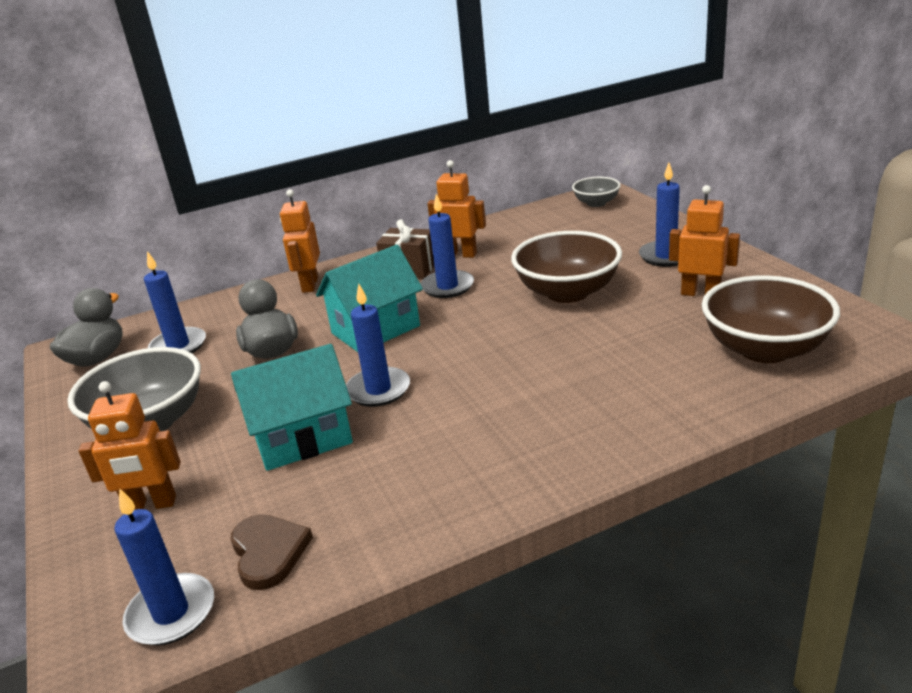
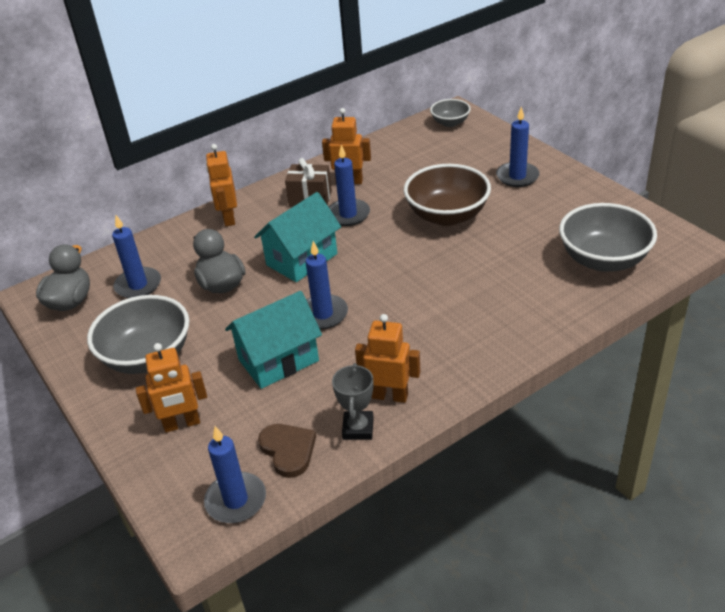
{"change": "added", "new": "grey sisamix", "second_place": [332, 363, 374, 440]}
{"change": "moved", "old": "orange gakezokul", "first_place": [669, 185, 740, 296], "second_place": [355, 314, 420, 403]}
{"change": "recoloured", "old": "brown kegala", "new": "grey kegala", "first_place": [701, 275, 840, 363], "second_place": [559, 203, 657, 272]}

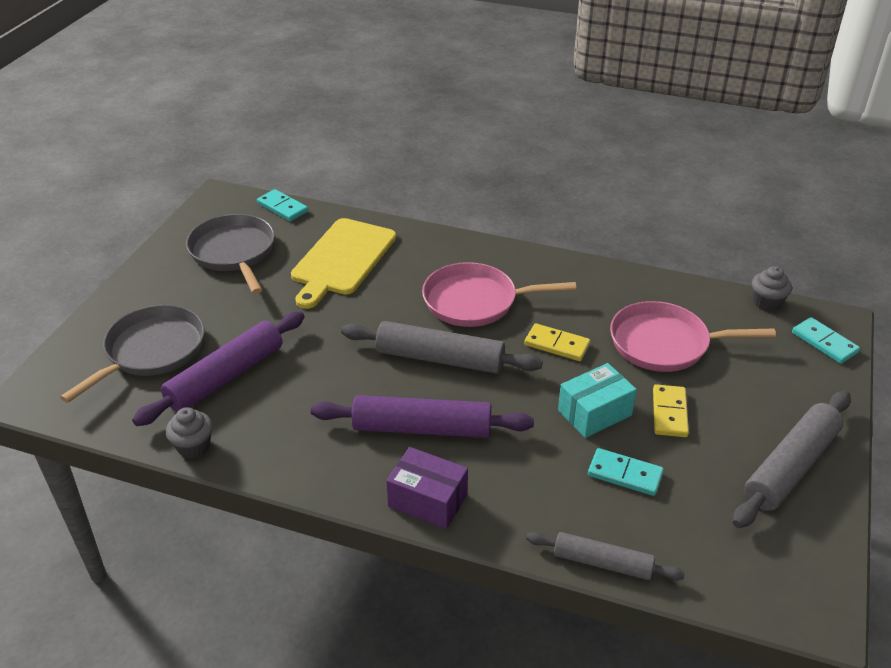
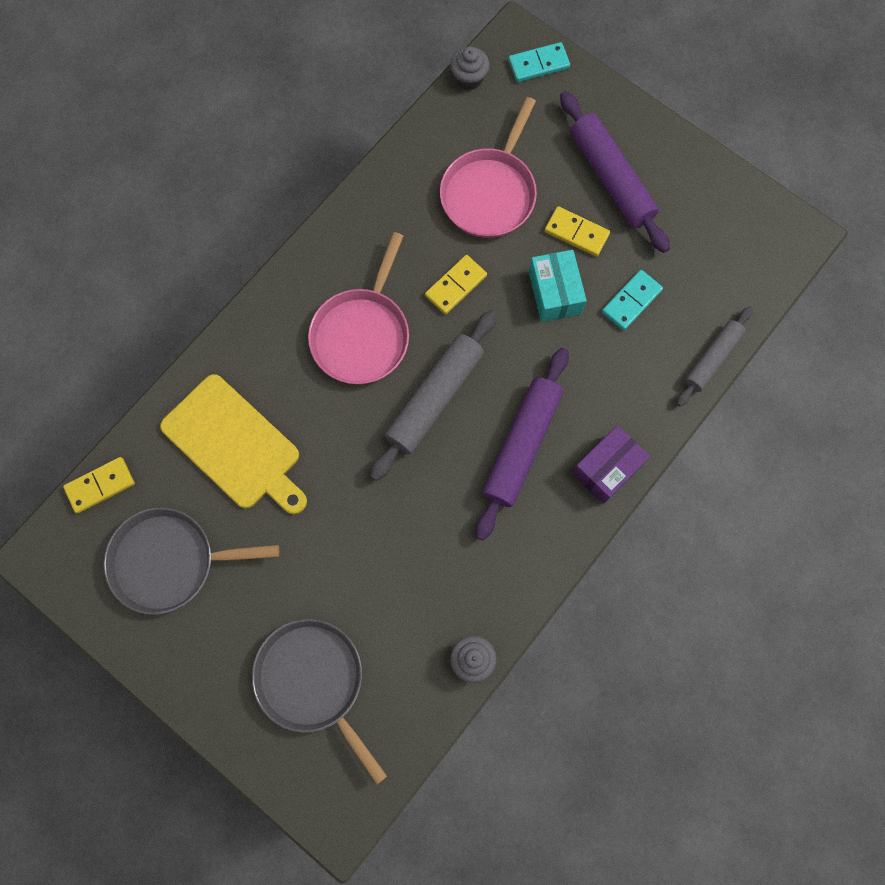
{"change": "recoloured", "old": "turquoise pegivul", "new": "yellow pegivul", "first_place": [257, 189, 308, 221], "second_place": [63, 457, 135, 514]}
{"change": "moved", "old": "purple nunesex", "first_place": [132, 311, 305, 426], "second_place": [560, 91, 670, 253]}
{"change": "removed", "old": "grey nunesex", "first_place": [733, 391, 851, 528]}

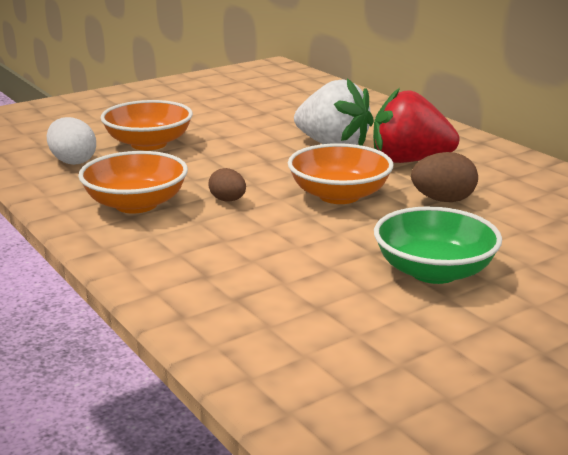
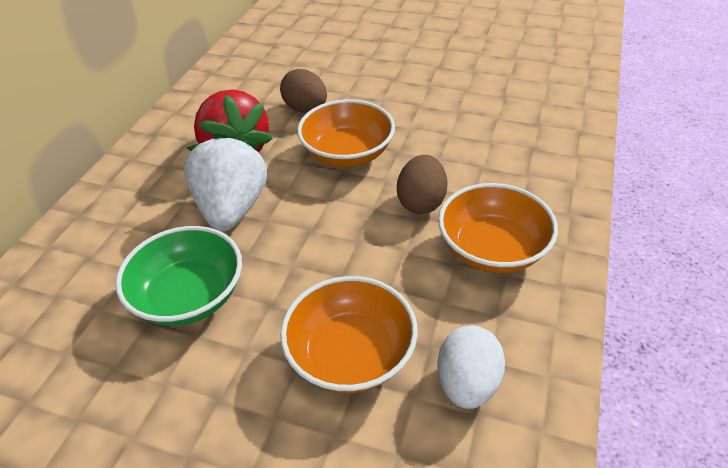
{"change": "moved", "old": "green kegala", "first_place": [374, 206, 502, 284], "second_place": [116, 226, 242, 326]}
{"change": "resized", "old": "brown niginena", "first_place": [208, 168, 246, 202], "second_place": [397, 155, 448, 214], "factor": 1.51}

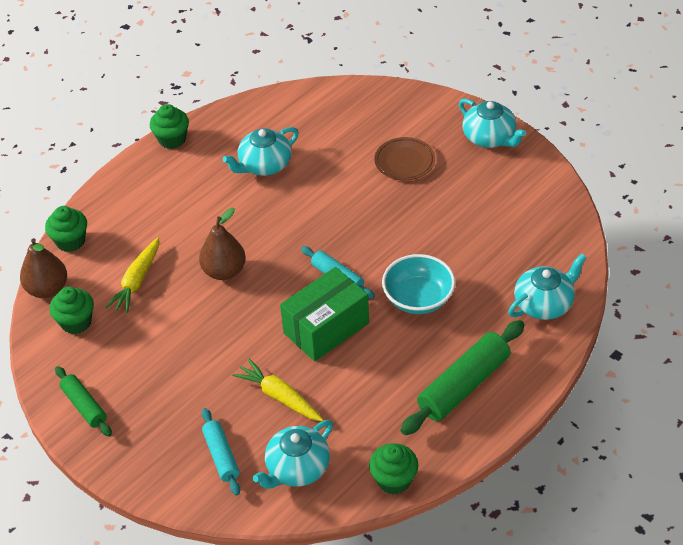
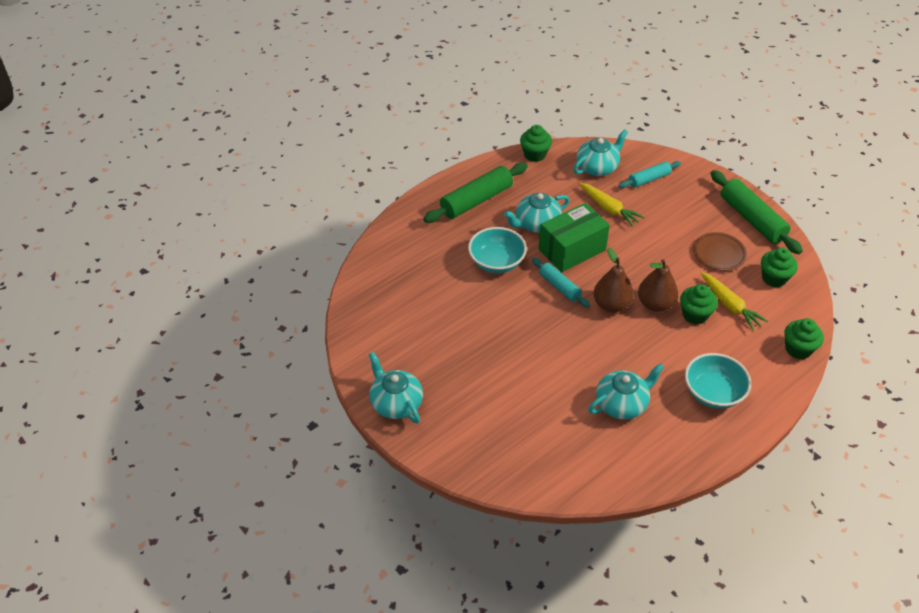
{"change": "moved", "old": "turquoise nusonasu", "first_place": [508, 254, 587, 320], "second_place": [504, 193, 570, 233]}
{"change": "moved", "old": "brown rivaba", "first_place": [20, 238, 67, 298], "second_place": [594, 248, 634, 312]}
{"change": "turned", "old": "turquoise nunesex", "first_place": [202, 408, 240, 496], "second_place": [619, 161, 681, 188], "degrees": 75}
{"change": "moved", "old": "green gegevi", "first_place": [150, 104, 189, 149], "second_place": [680, 284, 718, 325]}
{"change": "added", "new": "turquoise kegala", "second_place": [685, 353, 751, 409]}
{"change": "moved", "old": "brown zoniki", "first_place": [374, 137, 435, 180], "second_place": [693, 232, 747, 271]}
{"change": "turned", "old": "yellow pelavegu", "first_place": [105, 237, 159, 314], "second_place": [701, 272, 768, 331], "degrees": 120}
{"change": "resized", "old": "green nunesex", "first_place": [55, 366, 112, 437], "second_place": [710, 170, 803, 254], "factor": 1.72}

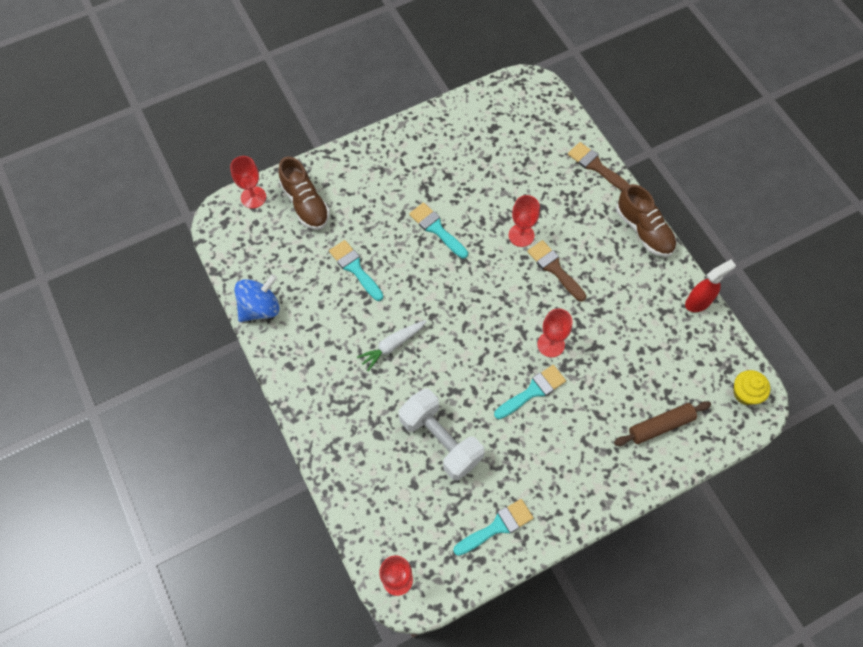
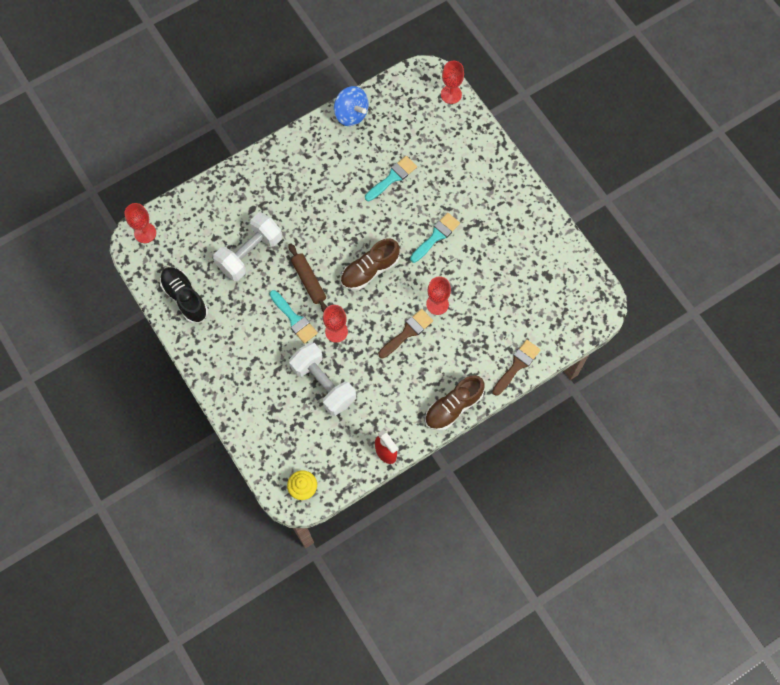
{"change": "replaced", "old": "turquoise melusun", "new": "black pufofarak", "first_place": [453, 499, 533, 556], "second_place": [160, 267, 208, 324]}
{"change": "moved", "old": "brown nunesex", "first_place": [614, 401, 711, 446], "second_place": [289, 243, 327, 313]}
{"change": "added", "new": "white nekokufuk", "second_place": [289, 342, 356, 416]}
{"change": "moved", "old": "brown pufofarak", "first_place": [278, 156, 330, 230], "second_place": [340, 238, 400, 290]}
{"change": "removed", "old": "white pelavegu", "first_place": [357, 320, 427, 371]}

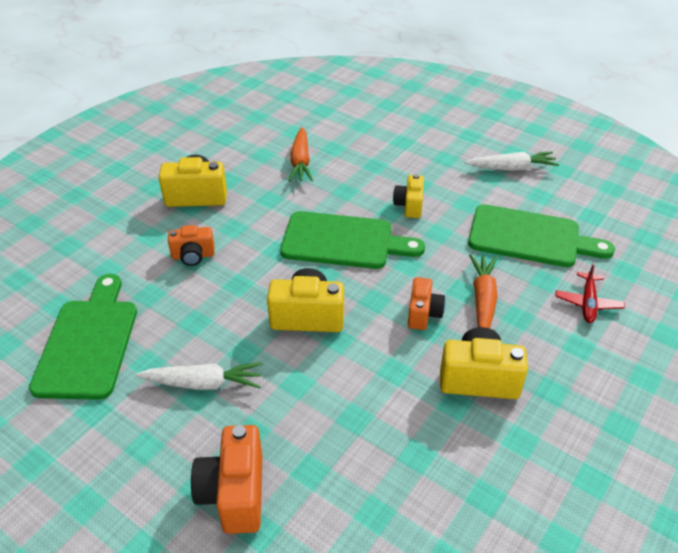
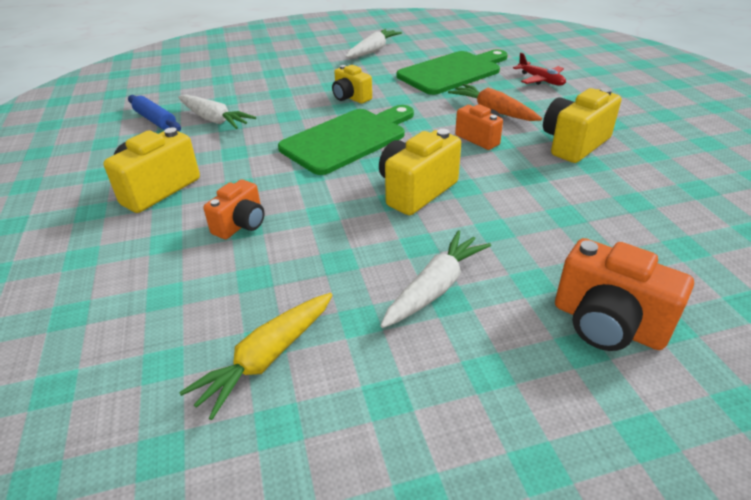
{"change": "added", "new": "blue nunesex", "second_place": [128, 95, 181, 132]}
{"change": "recoloured", "old": "orange pelavegu", "new": "white pelavegu", "first_place": [289, 127, 313, 182], "second_place": [178, 95, 256, 129]}
{"change": "replaced", "old": "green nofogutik", "new": "yellow pelavegu", "first_place": [29, 274, 137, 400], "second_place": [179, 293, 333, 420]}

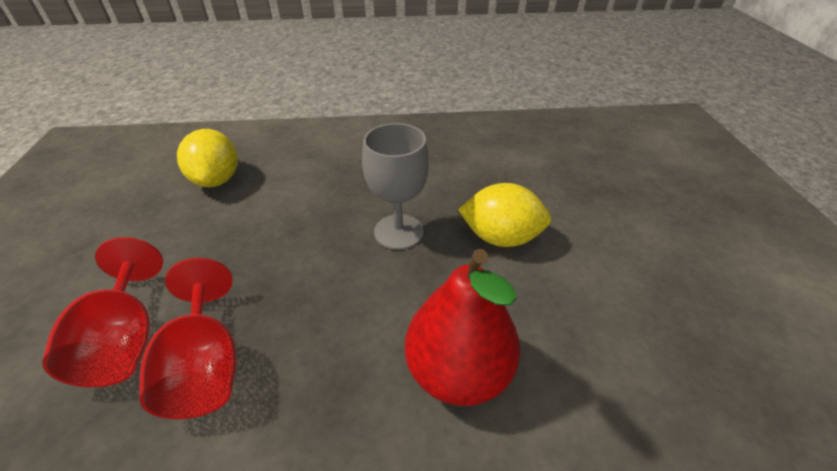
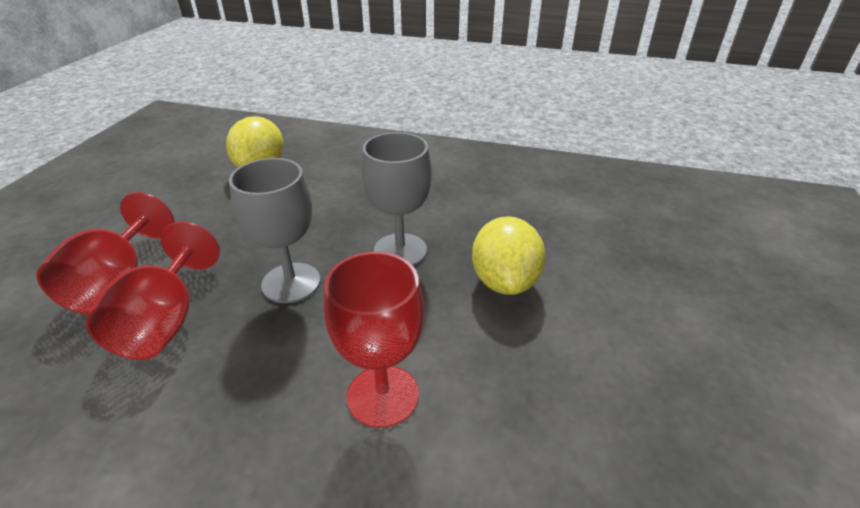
{"change": "added", "new": "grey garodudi", "second_place": [229, 158, 320, 303]}
{"change": "replaced", "old": "red rivaba", "new": "red garodudi", "first_place": [405, 249, 520, 406], "second_place": [324, 252, 424, 428]}
{"change": "turned", "old": "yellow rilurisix", "first_place": [458, 183, 551, 247], "second_place": [472, 216, 546, 295], "degrees": 60}

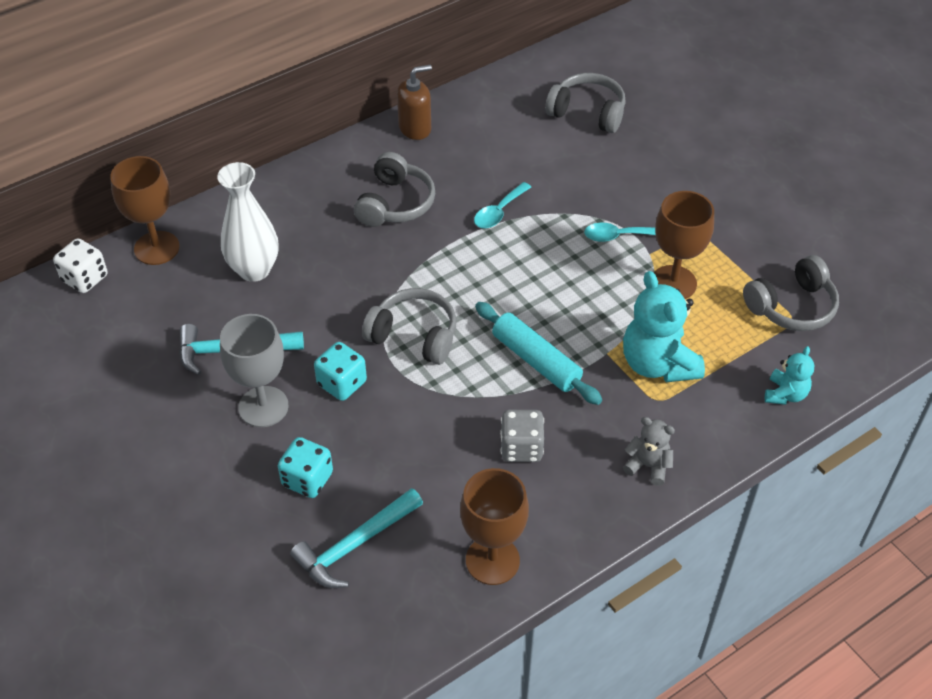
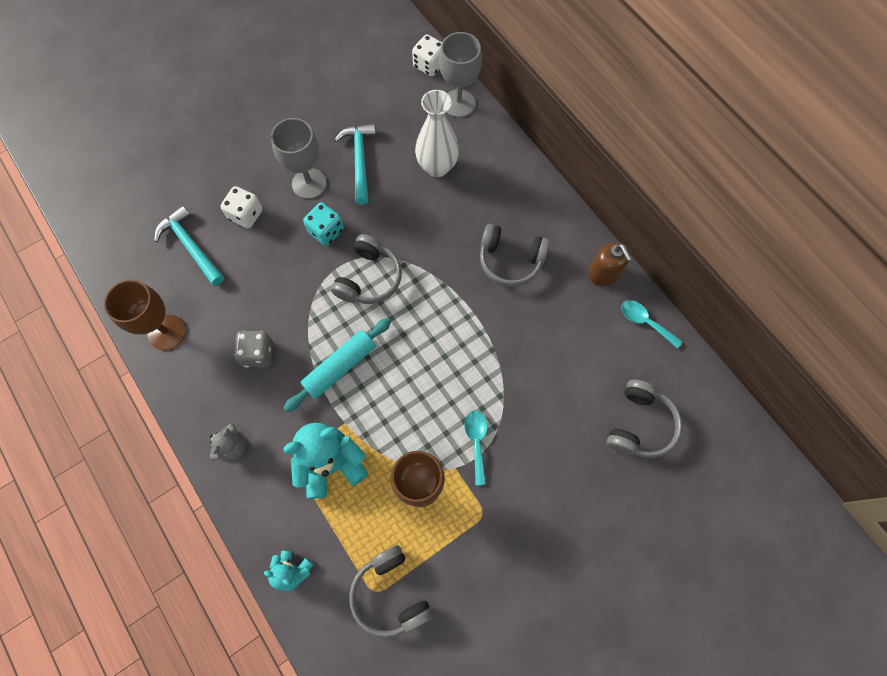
{"change": "recoloured", "old": "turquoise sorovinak", "new": "white sorovinak", "first_place": [278, 437, 333, 498], "second_place": [220, 186, 263, 229]}
{"change": "recoloured", "old": "brown garodudi", "new": "grey garodudi", "first_place": [110, 156, 180, 265], "second_place": [439, 32, 482, 118]}
{"change": "moved", "old": "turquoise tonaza", "first_place": [474, 182, 531, 228], "second_place": [621, 300, 683, 349]}

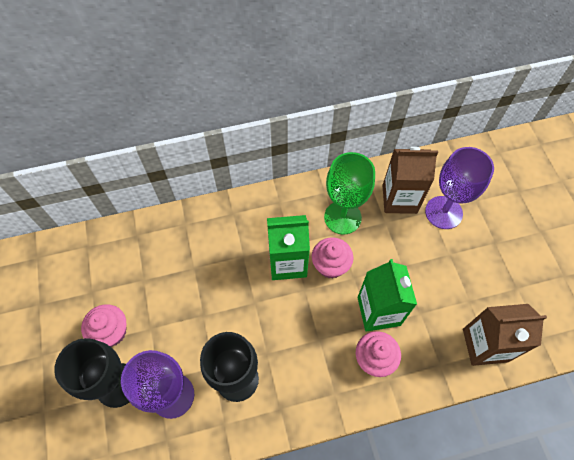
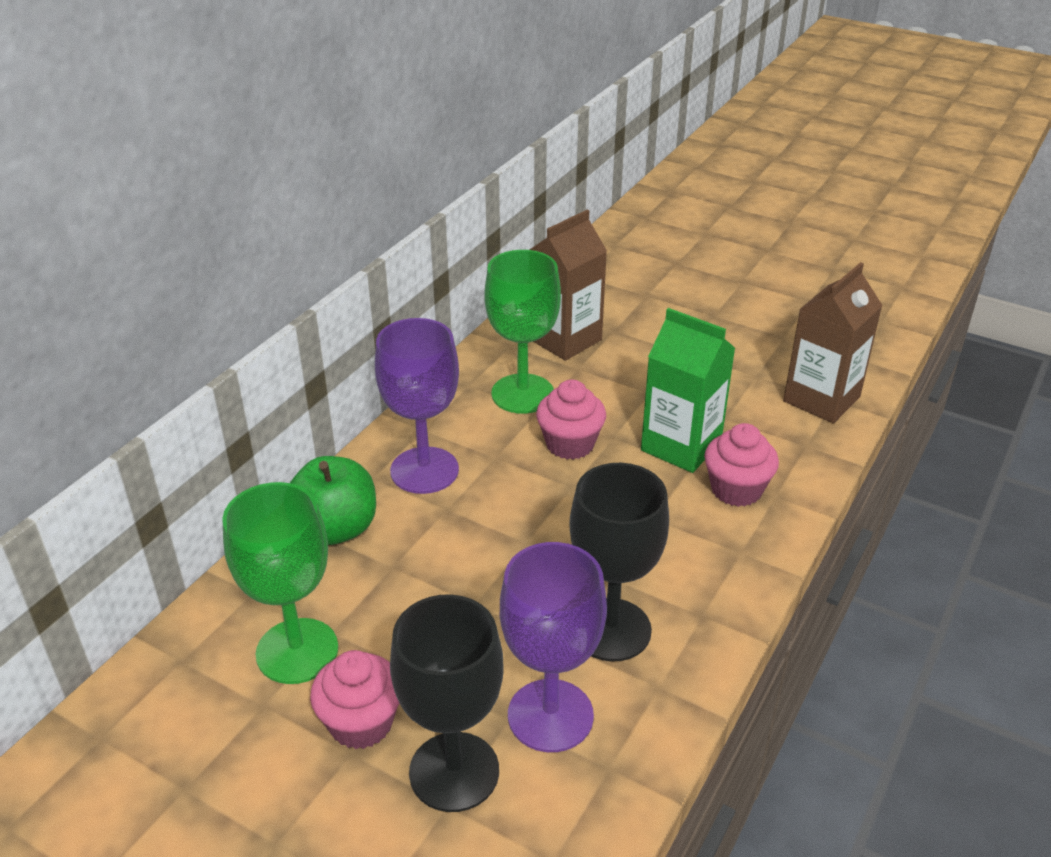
{"change": "added", "new": "green garodudi", "second_place": [222, 482, 338, 684]}
{"change": "added", "new": "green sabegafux", "second_place": [290, 456, 376, 545]}
{"change": "moved", "old": "purple garodudi", "first_place": [425, 147, 494, 229], "second_place": [375, 318, 459, 494]}
{"change": "removed", "old": "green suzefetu", "first_place": [267, 215, 310, 280]}

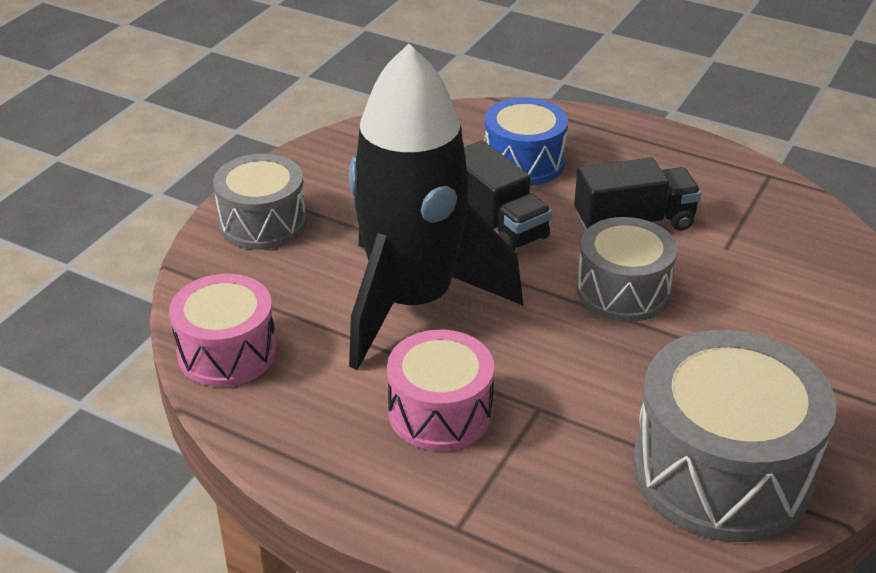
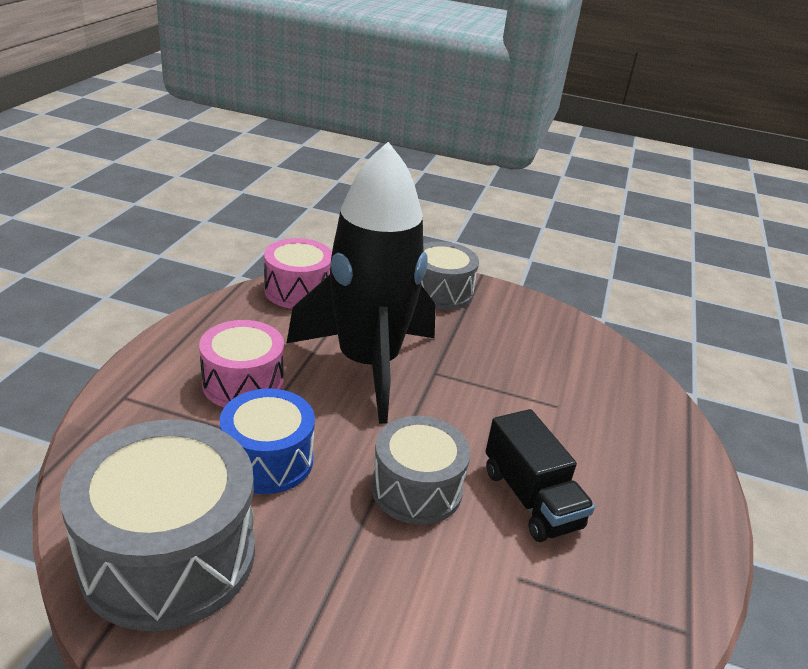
{"change": "moved", "old": "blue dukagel", "first_place": [484, 97, 568, 185], "second_place": [220, 388, 315, 494]}
{"change": "removed", "old": "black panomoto", "first_place": [464, 140, 552, 251]}

